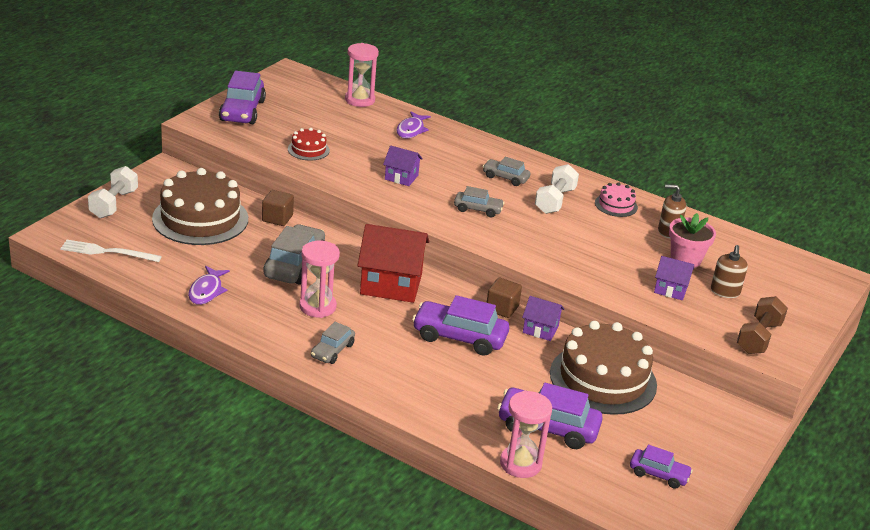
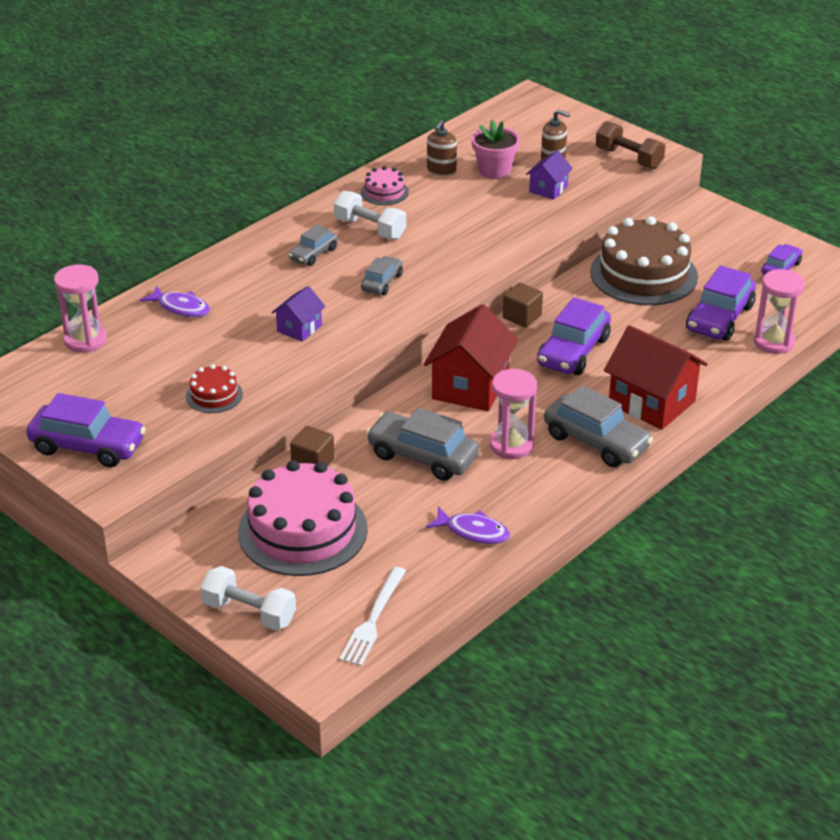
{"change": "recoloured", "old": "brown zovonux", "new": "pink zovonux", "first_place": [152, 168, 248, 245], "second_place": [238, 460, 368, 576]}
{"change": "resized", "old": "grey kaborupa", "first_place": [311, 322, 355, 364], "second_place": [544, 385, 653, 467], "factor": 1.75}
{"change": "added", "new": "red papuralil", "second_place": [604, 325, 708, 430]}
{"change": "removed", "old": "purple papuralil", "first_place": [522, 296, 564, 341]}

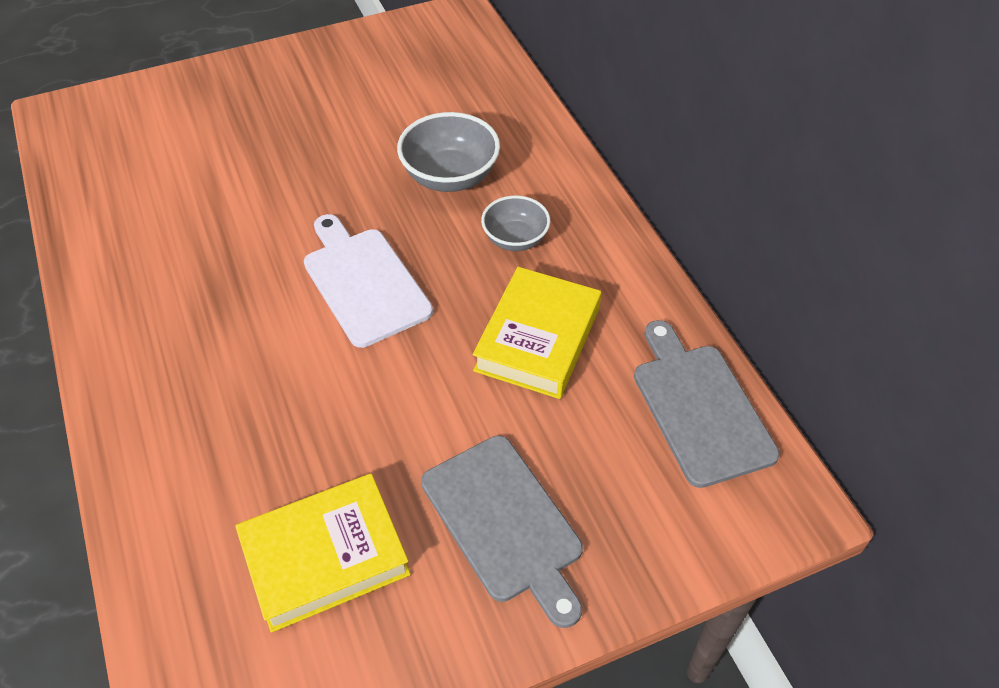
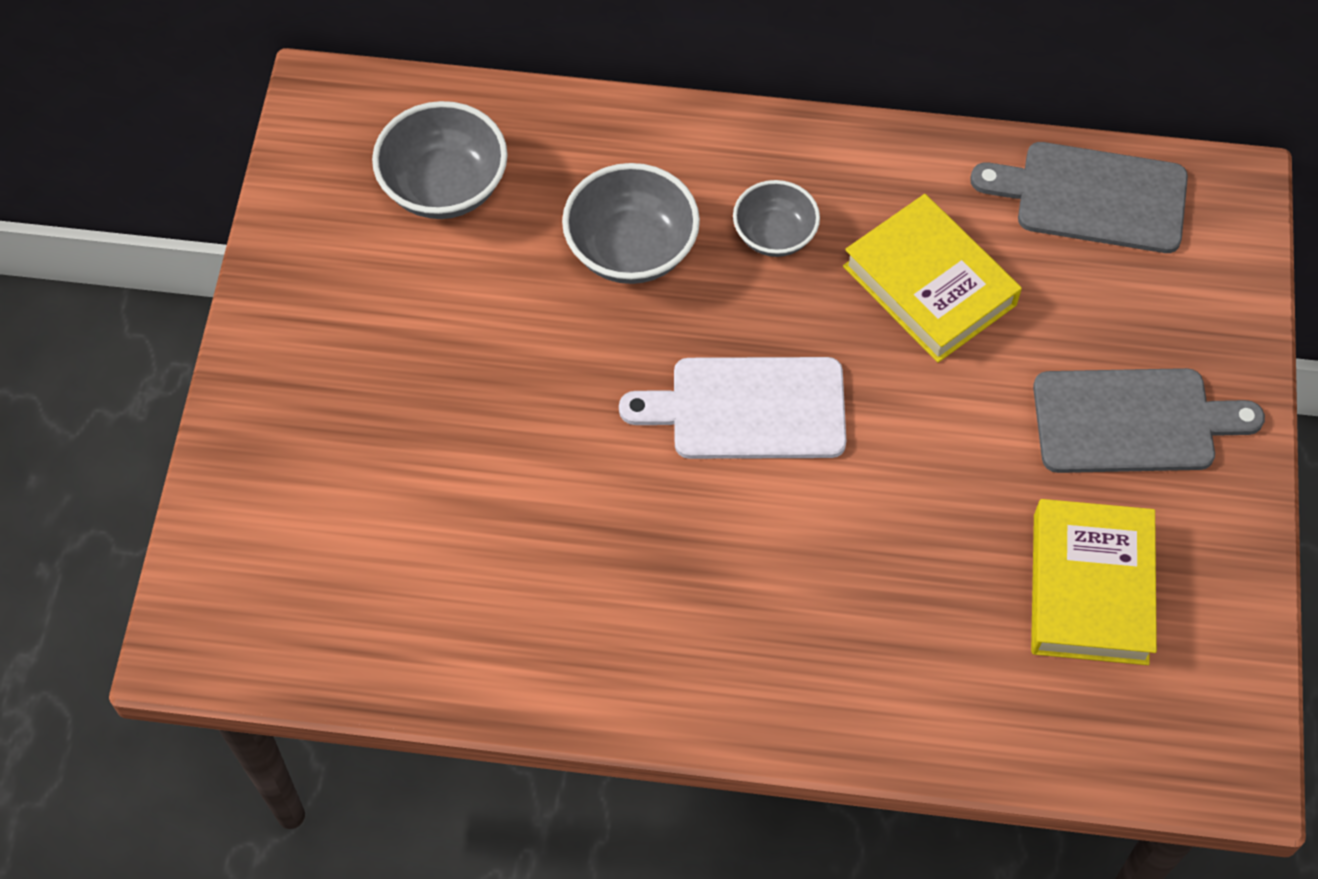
{"change": "added", "new": "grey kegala", "second_place": [372, 101, 508, 219]}

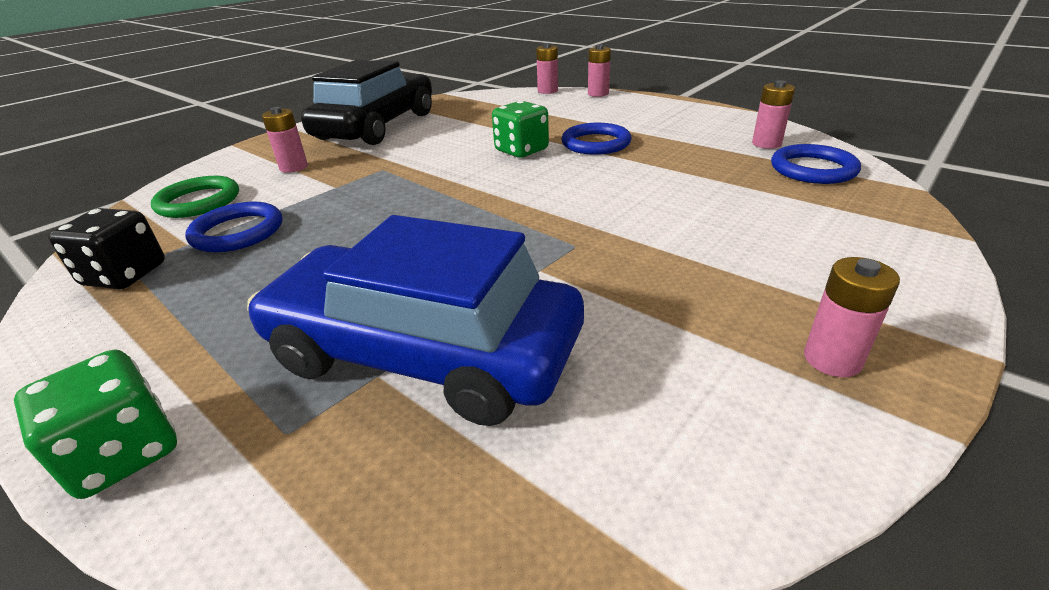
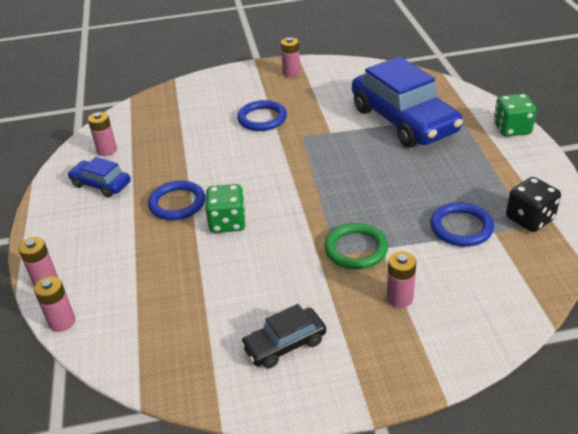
{"change": "added", "new": "blue kaborupa", "second_place": [68, 157, 131, 198]}
{"change": "moved", "old": "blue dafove", "first_place": [771, 144, 861, 184], "second_place": [237, 100, 287, 131]}
{"change": "resized", "old": "black kaborupa", "first_place": [301, 60, 432, 145], "second_place": [240, 304, 326, 369], "factor": 0.47}
{"change": "moved", "old": "green dafove", "first_place": [151, 176, 239, 218], "second_place": [324, 223, 388, 269]}

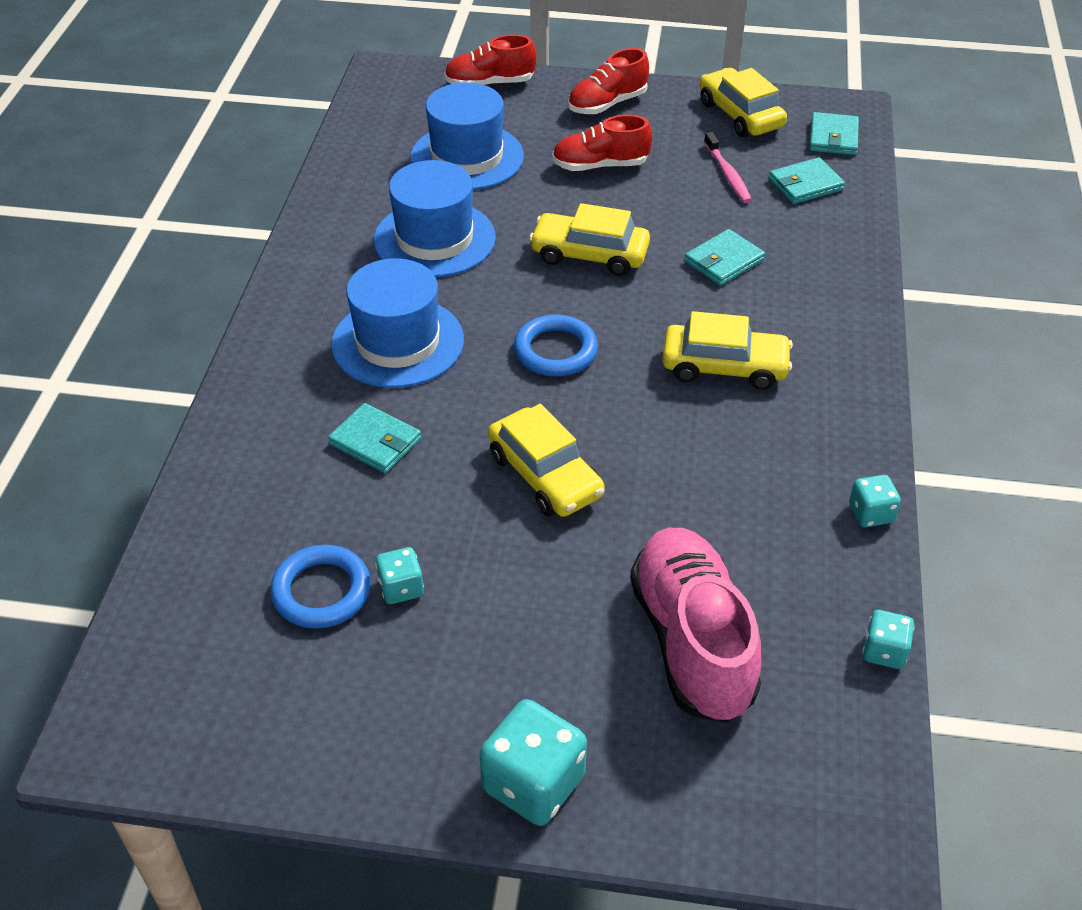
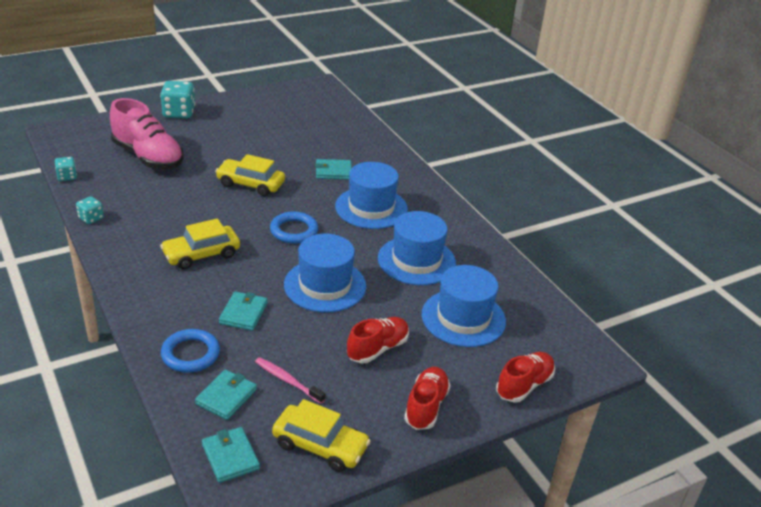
{"change": "moved", "old": "blue dafove", "first_place": [270, 545, 371, 629], "second_place": [161, 329, 220, 373]}
{"change": "replaced", "old": "yellow kaborupa", "new": "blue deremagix", "first_place": [529, 203, 650, 276], "second_place": [284, 234, 366, 312]}
{"change": "removed", "old": "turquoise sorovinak", "first_place": [375, 547, 424, 604]}

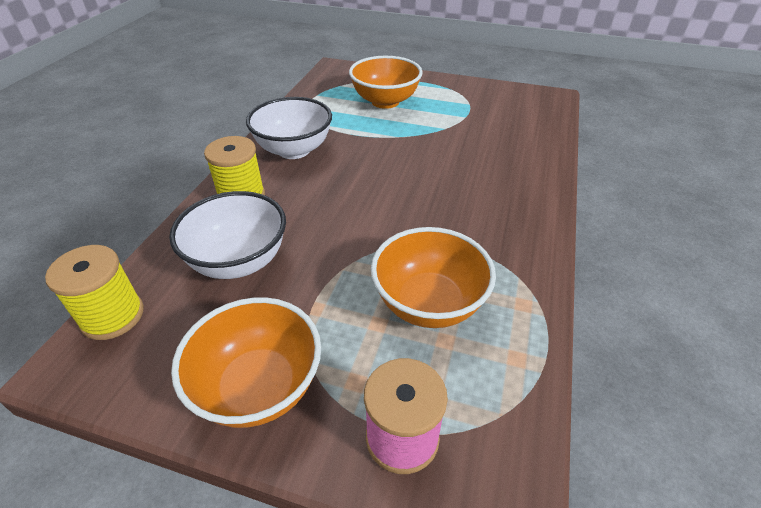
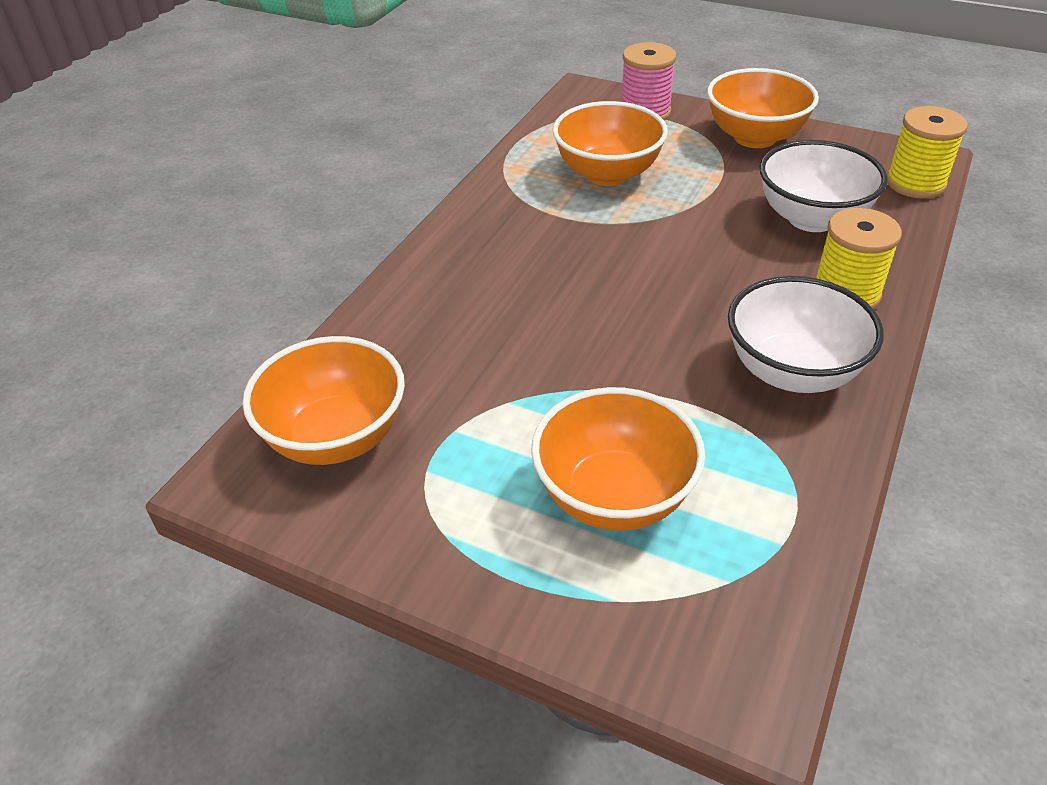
{"change": "added", "new": "orange kegala", "second_place": [243, 336, 405, 465]}

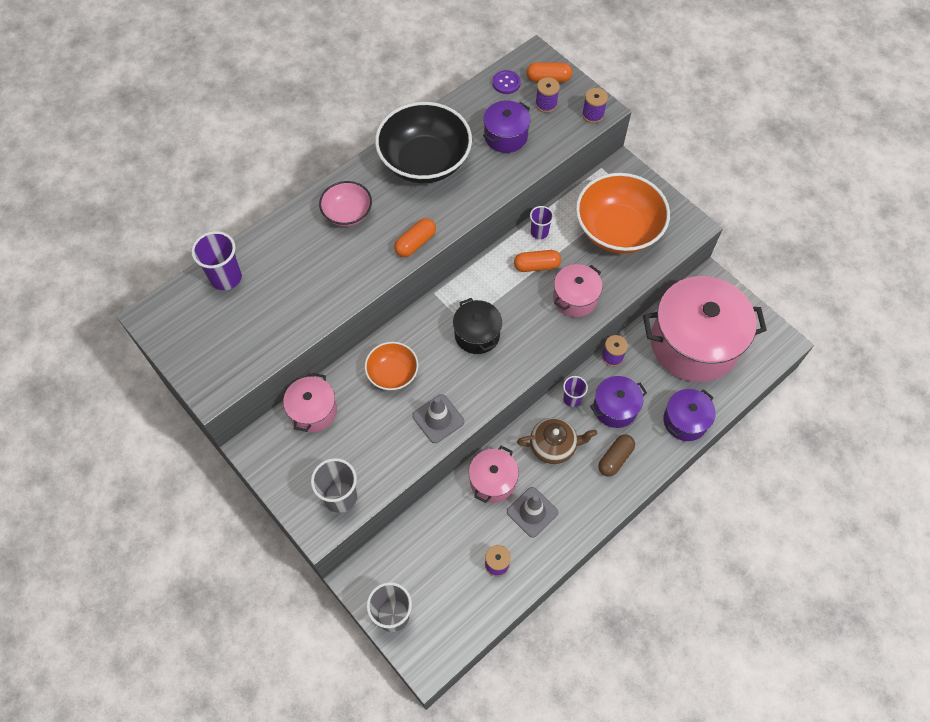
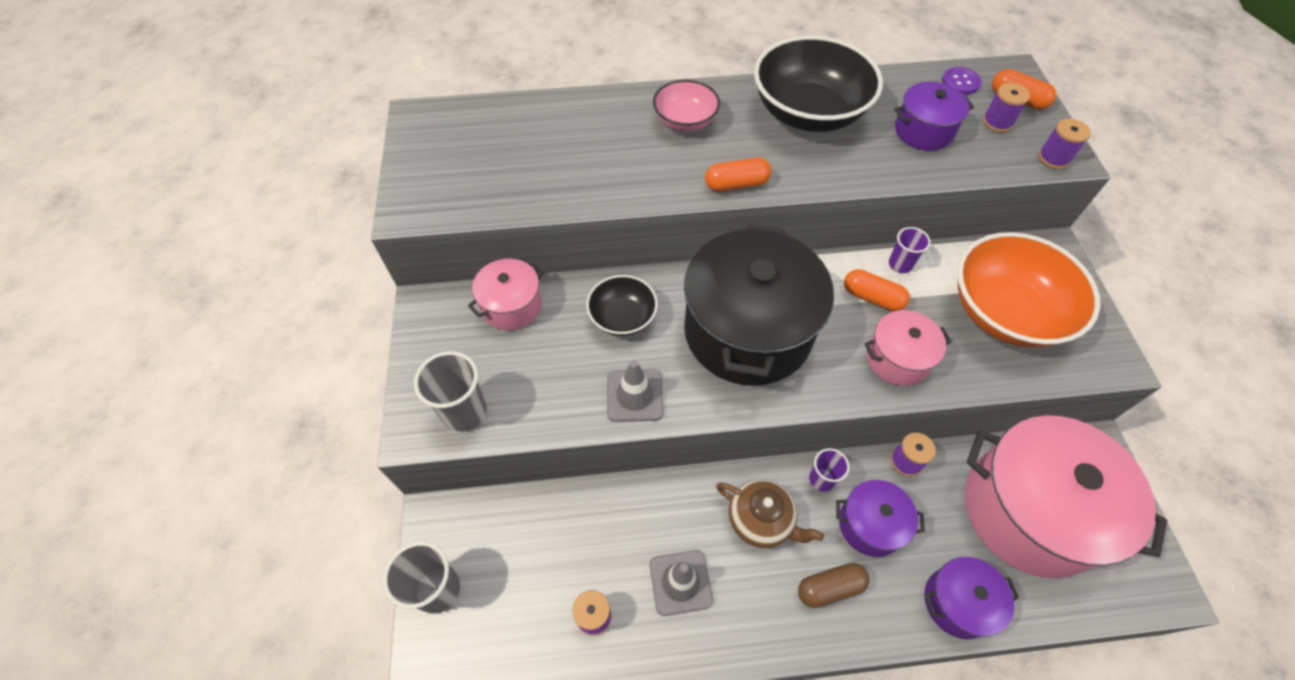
{"change": "recoloured", "old": "orange kegala", "new": "black kegala", "first_place": [365, 342, 418, 391], "second_place": [586, 275, 658, 336]}
{"change": "resized", "old": "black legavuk", "first_place": [453, 298, 502, 354], "second_place": [684, 224, 834, 386], "factor": 2.07}
{"change": "removed", "old": "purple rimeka", "first_place": [191, 231, 242, 290]}
{"change": "removed", "old": "pink legavuk", "first_place": [469, 446, 519, 503]}

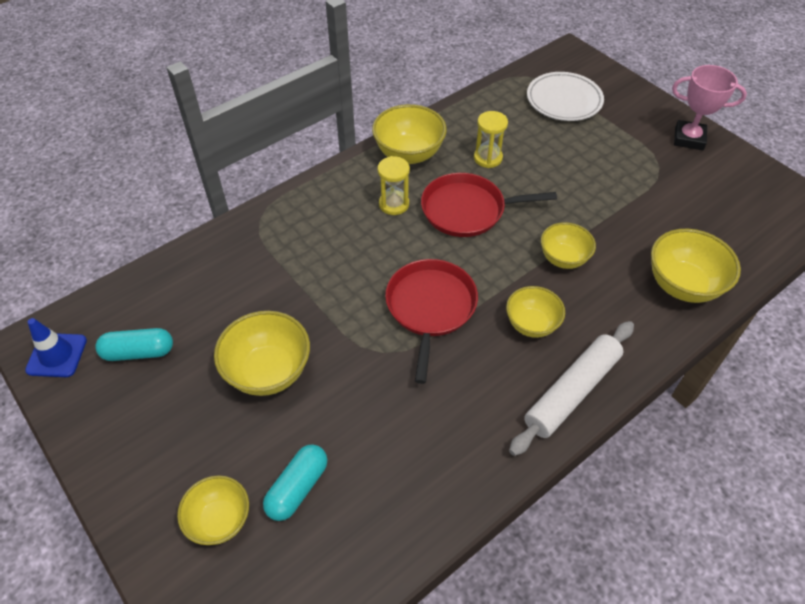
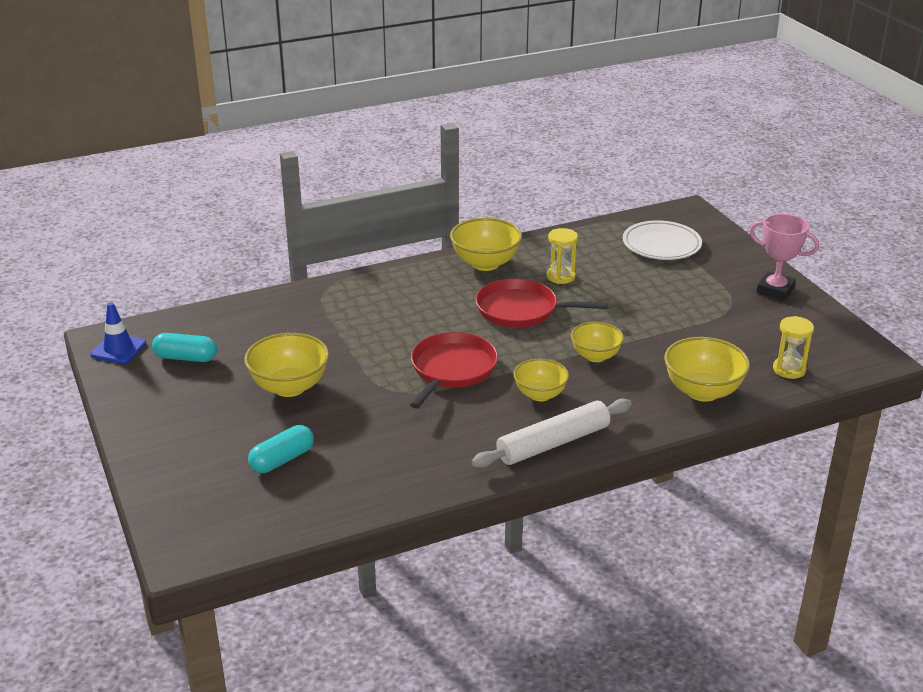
{"change": "moved", "old": "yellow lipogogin", "first_place": [378, 156, 410, 215], "second_place": [773, 316, 814, 379]}
{"change": "removed", "old": "yellow kegala", "first_place": [177, 475, 249, 545]}

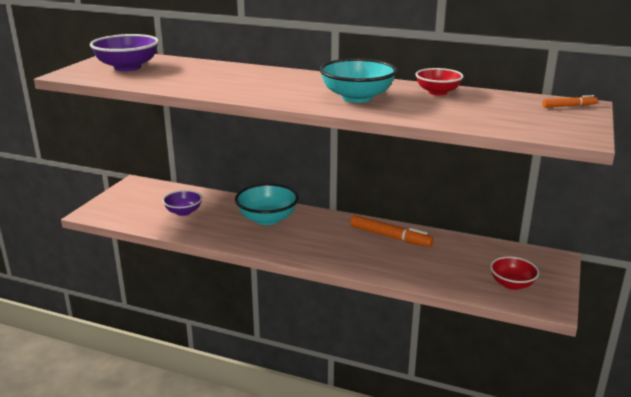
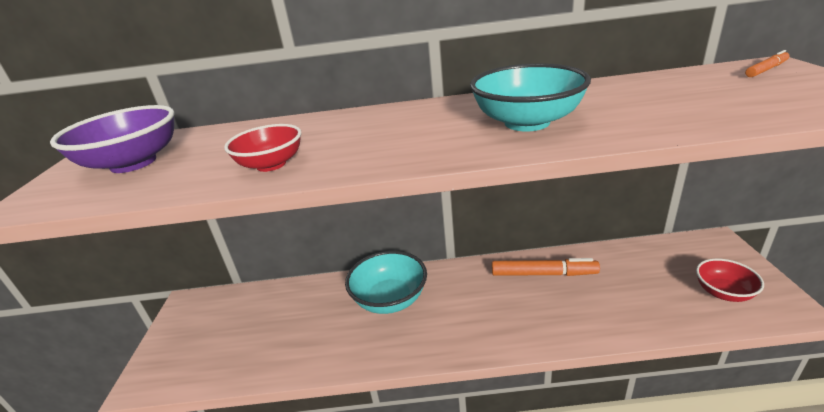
{"change": "moved", "old": "red kegala", "first_place": [415, 68, 464, 95], "second_place": [224, 124, 301, 172]}
{"change": "removed", "old": "purple kegala", "first_place": [163, 190, 202, 216]}

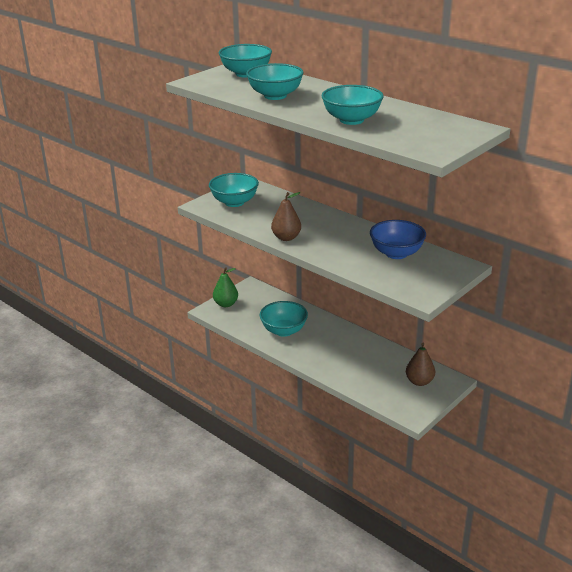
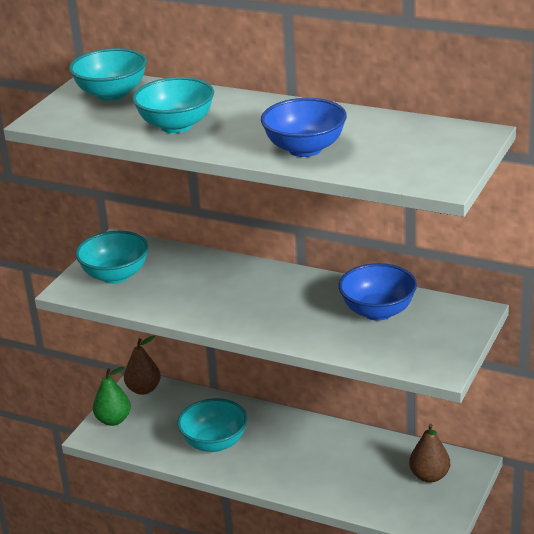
{"change": "moved", "old": "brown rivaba", "first_place": [271, 192, 301, 241], "second_place": [124, 336, 161, 395]}
{"change": "recoloured", "old": "turquoise kegala", "new": "blue kegala", "first_place": [321, 85, 384, 125], "second_place": [261, 98, 347, 157]}

